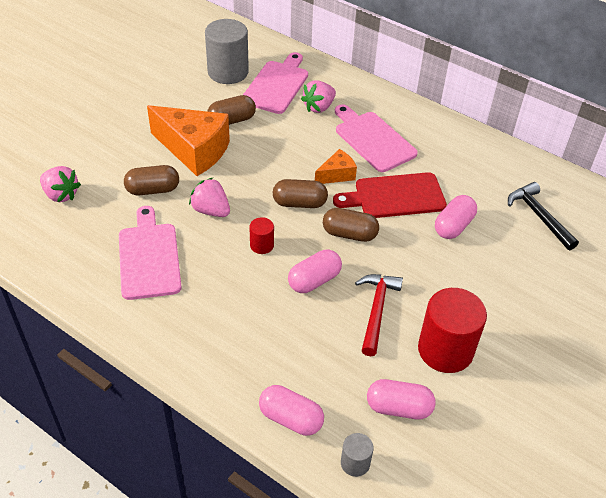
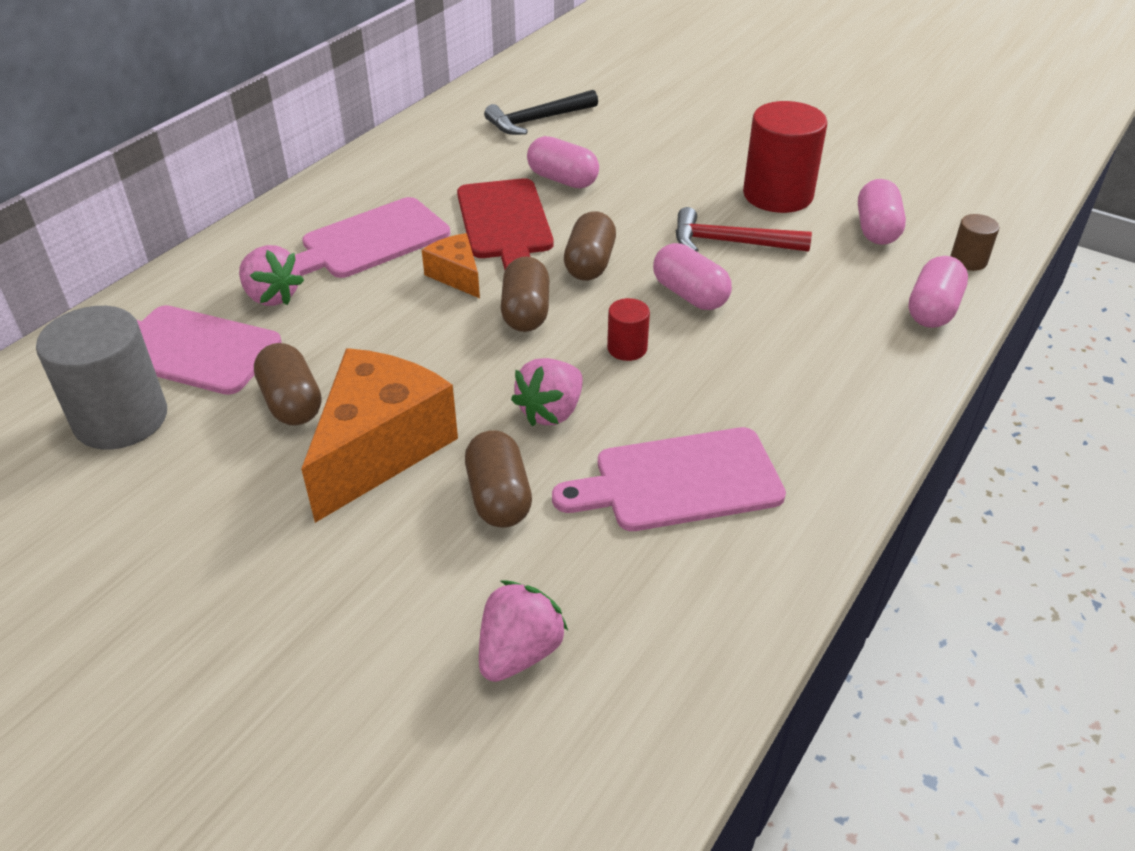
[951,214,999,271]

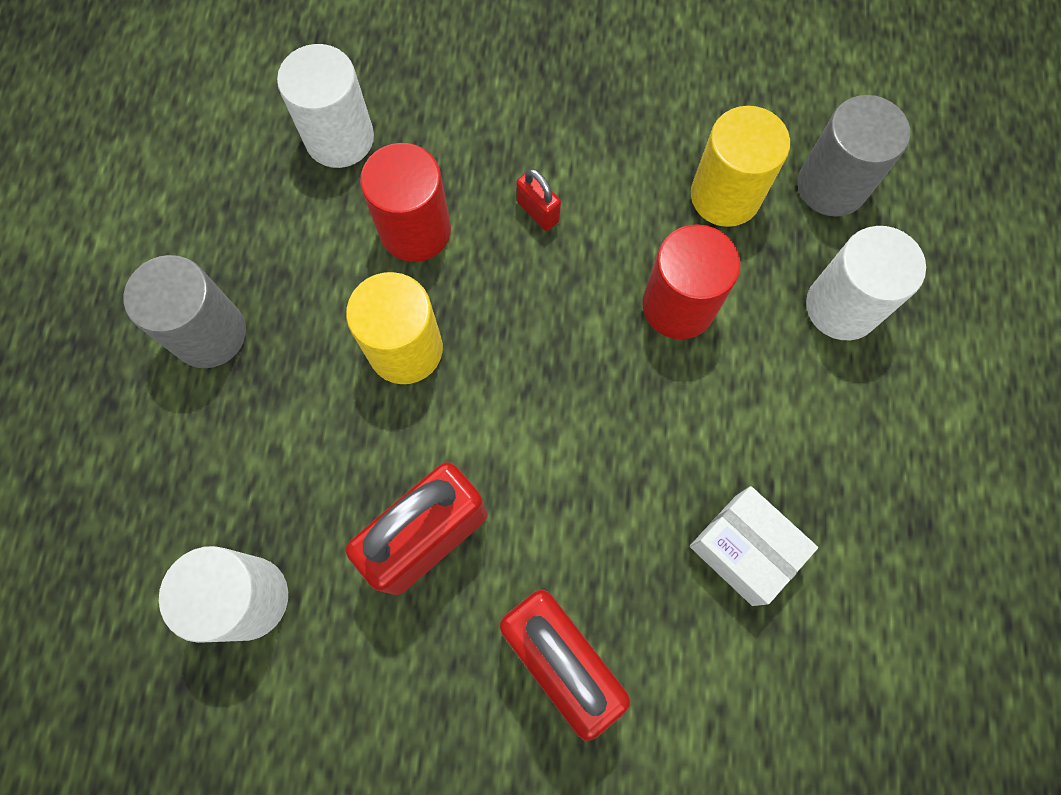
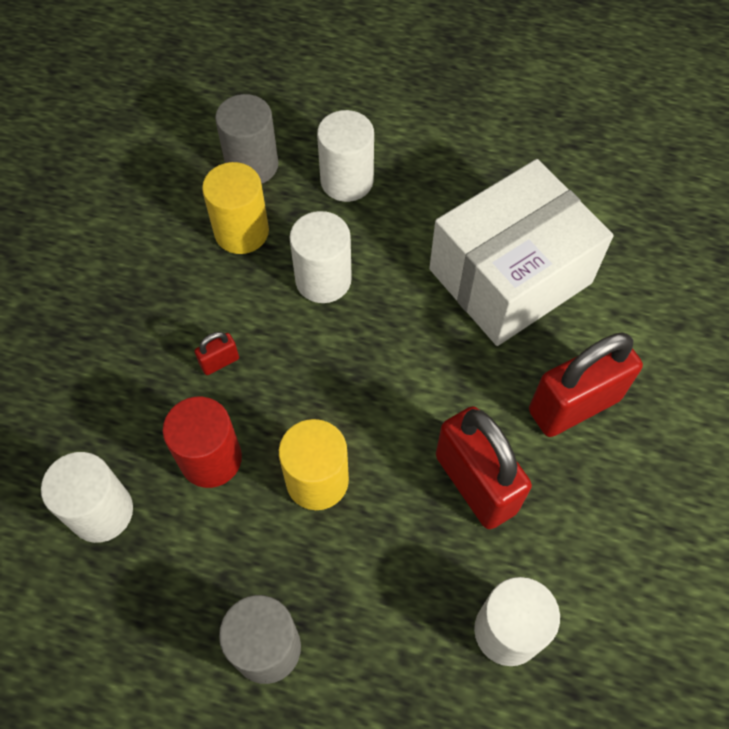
[289,211,352,303]
[429,159,614,346]

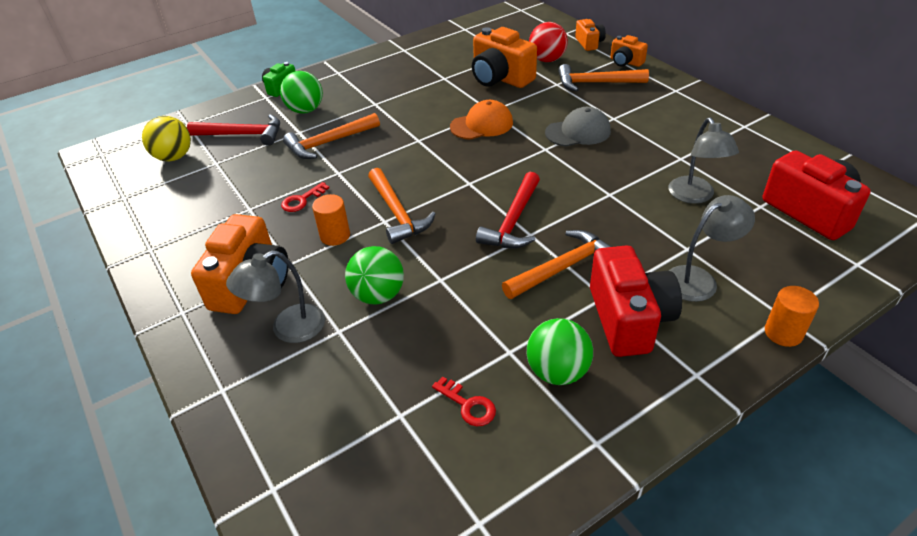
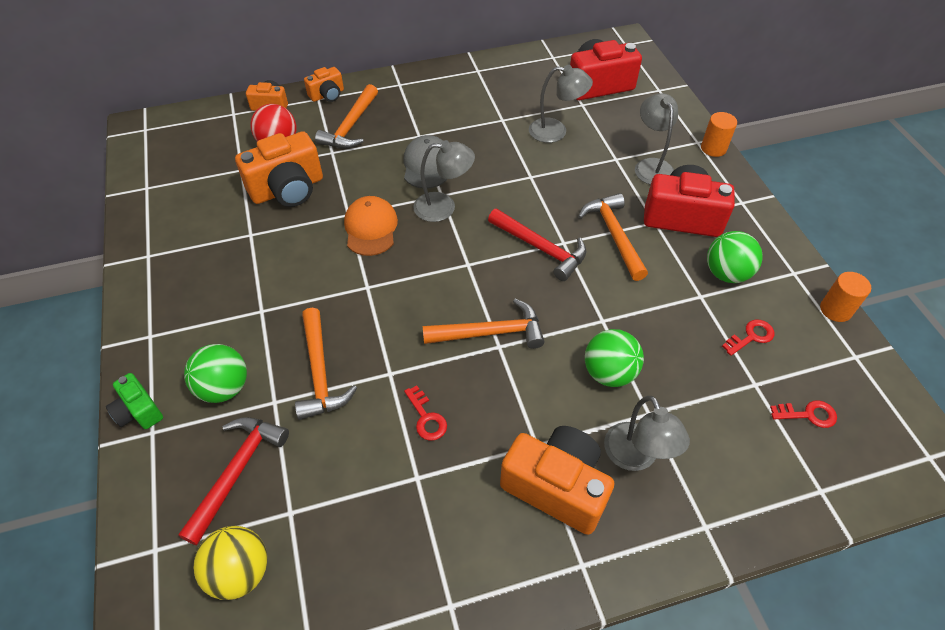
[413,140,475,222]
[770,400,837,428]
[820,272,871,322]

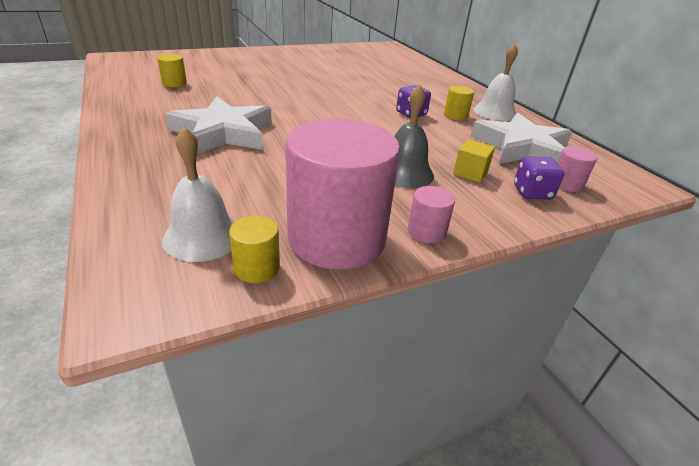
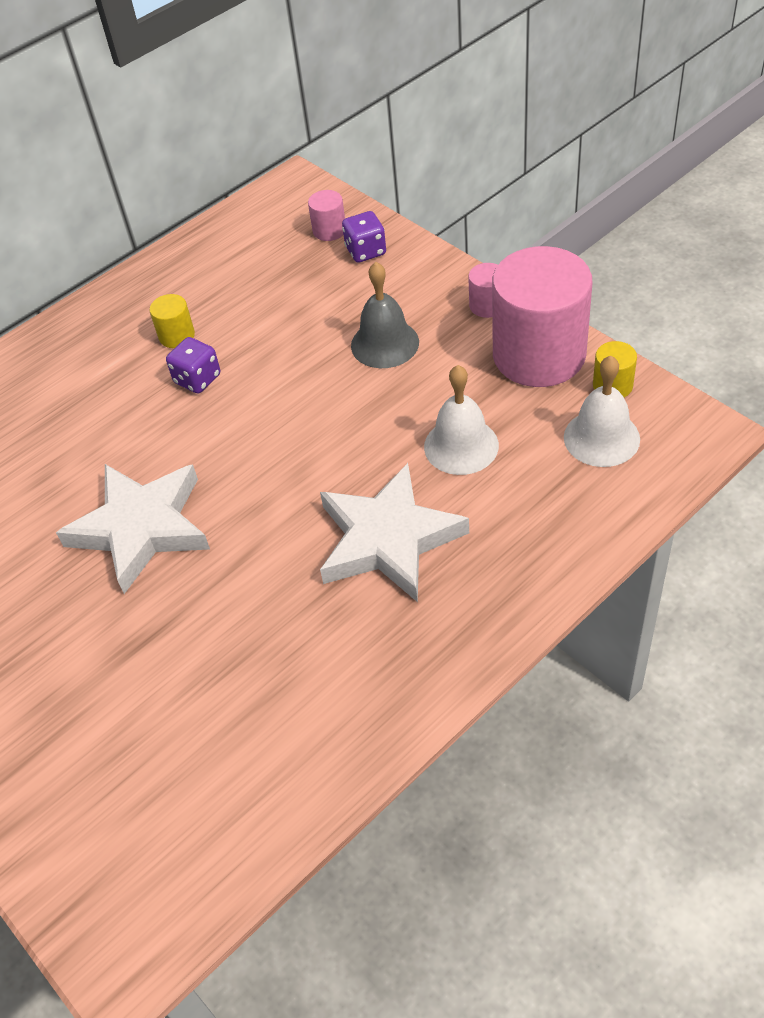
[56,464,210,594]
[424,365,499,475]
[157,54,187,87] (first image)
[453,139,495,183] (first image)

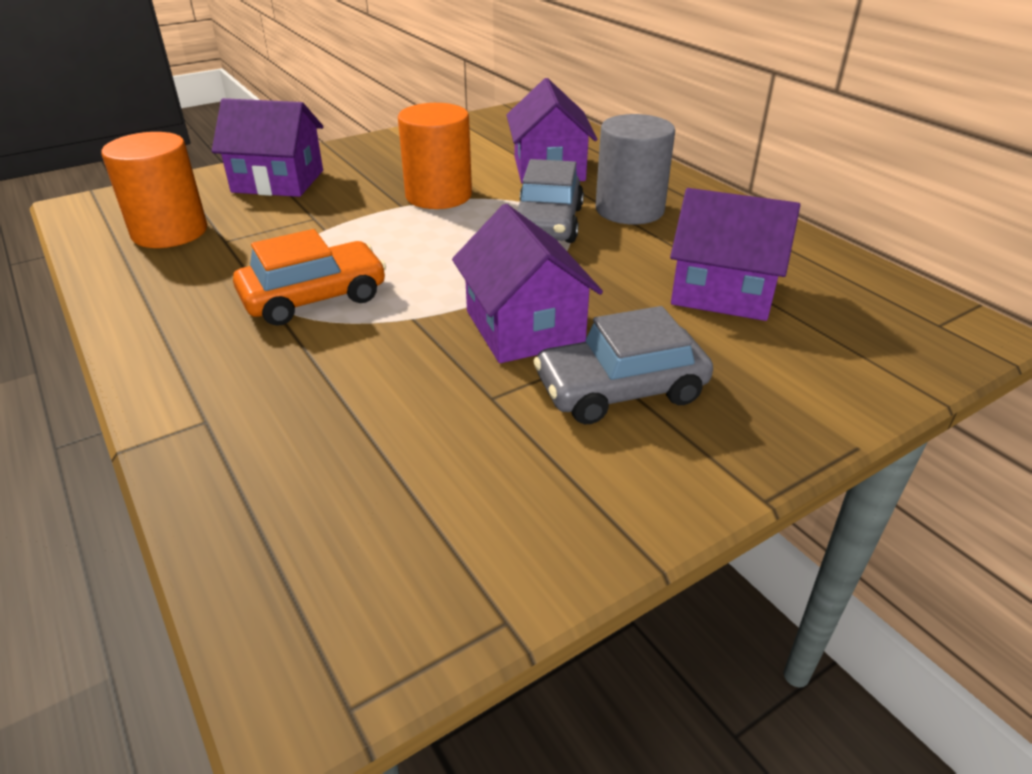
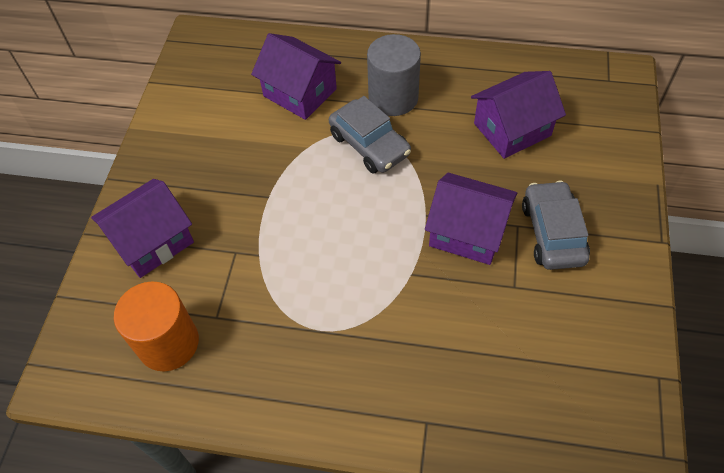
[522,180,590,270]
[233,229,386,326] (first image)
[398,103,472,209] (first image)

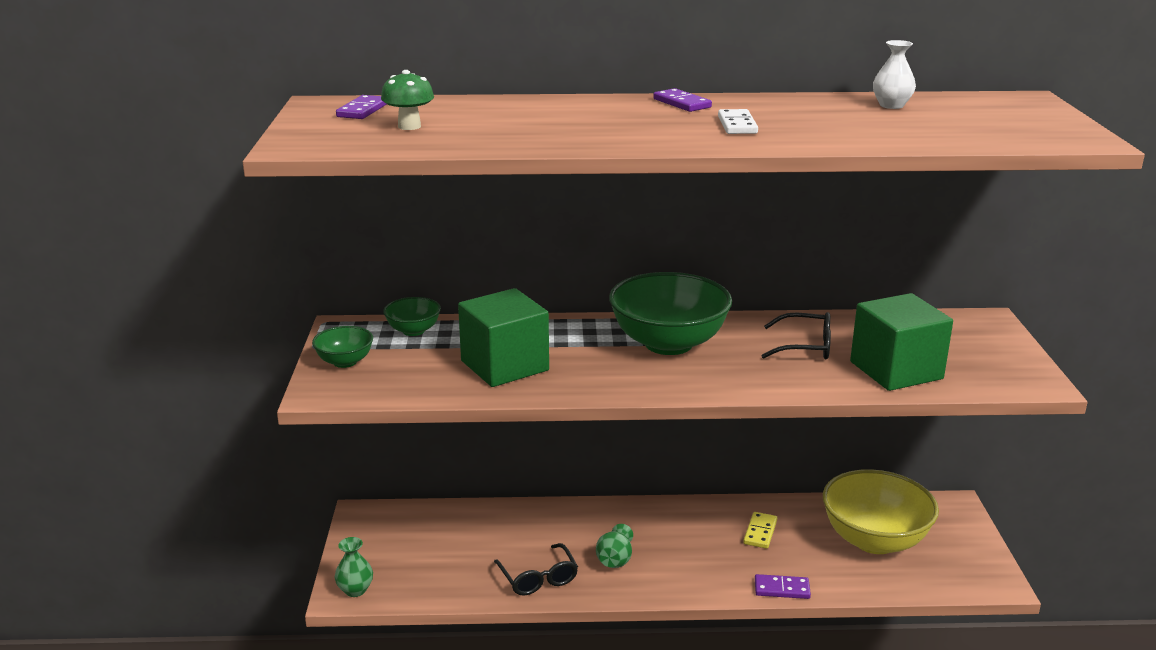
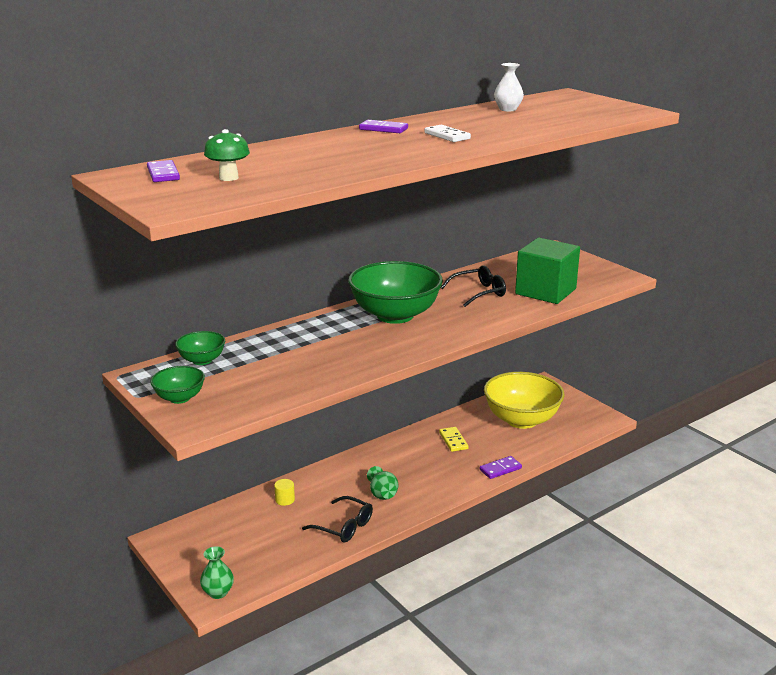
[274,479,295,506]
[458,288,549,387] (first image)

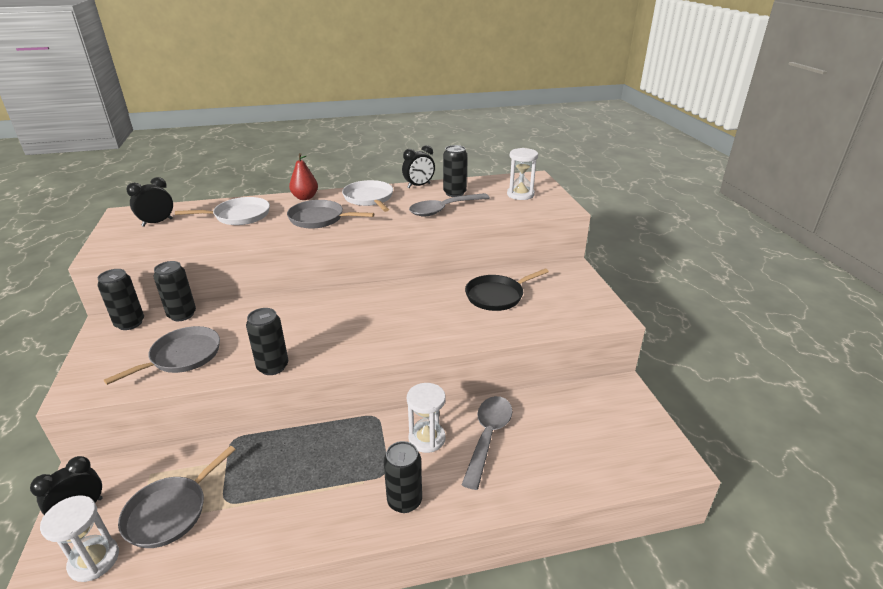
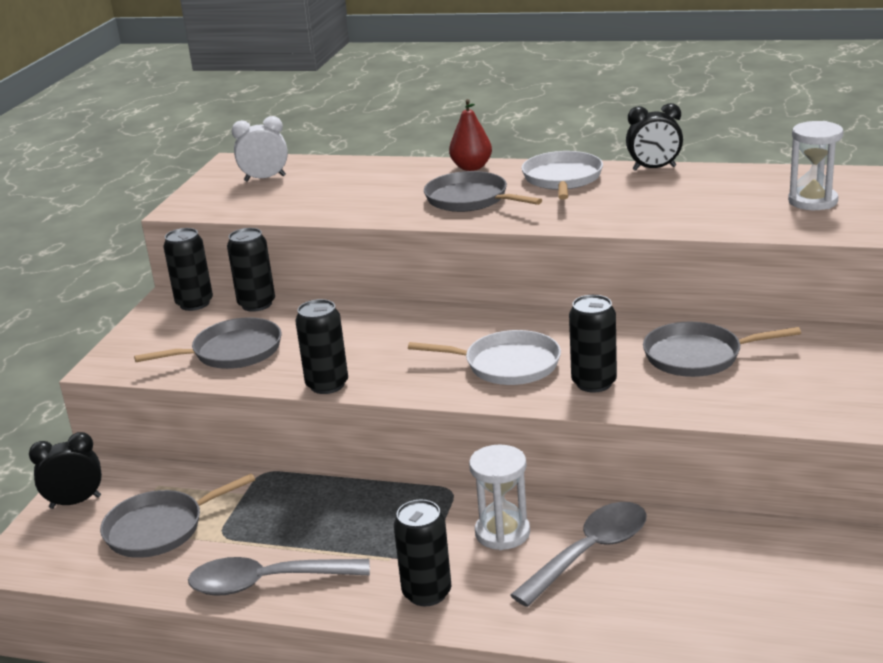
[188,557,370,596]
[232,116,288,182]
[408,330,561,385]
[569,295,617,392]
[643,322,801,377]
[40,496,119,582] (first image)

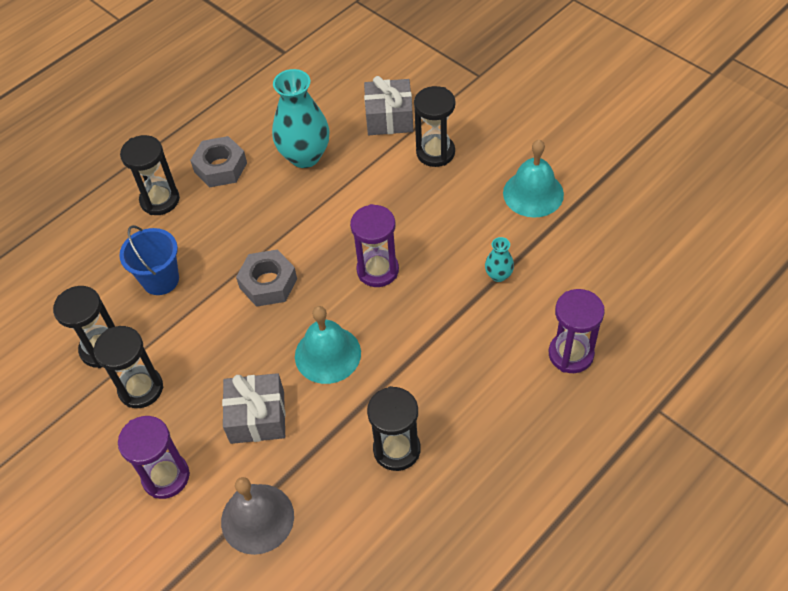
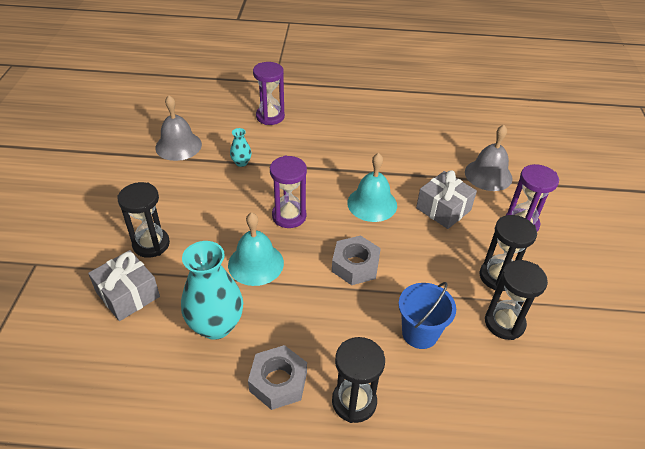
[155,95,202,161]
[228,212,284,286]
[367,386,421,471] (first image)

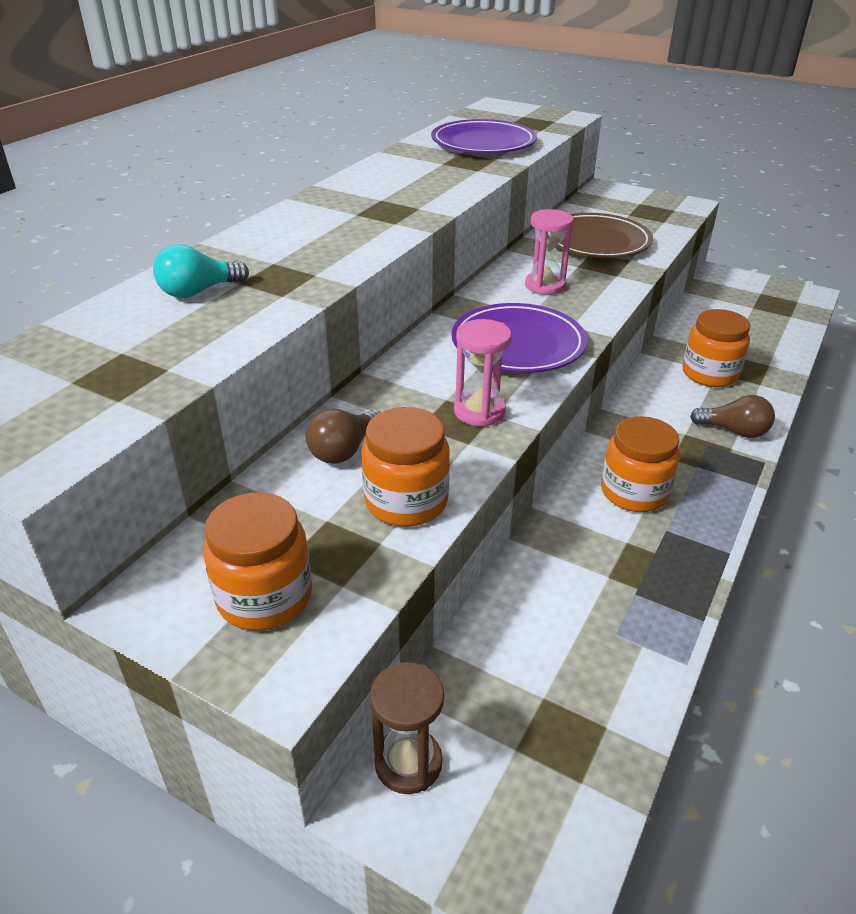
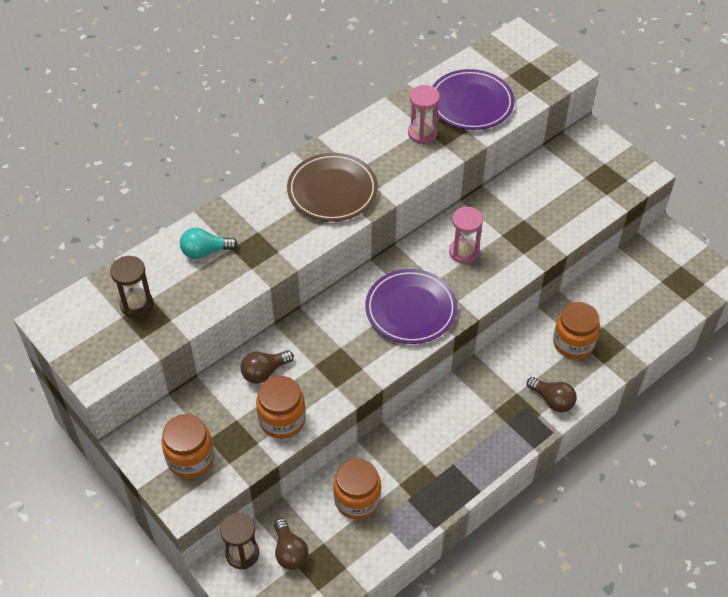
[110,256,153,318]
[274,518,308,570]
[287,153,378,222]
[333,459,381,520]
[408,85,440,144]

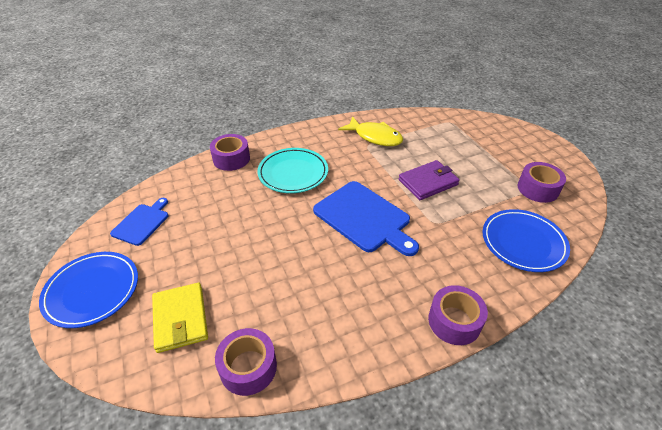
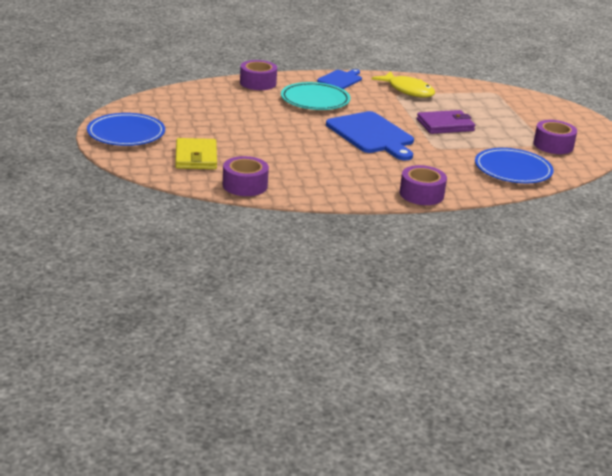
[317,69,362,89]

